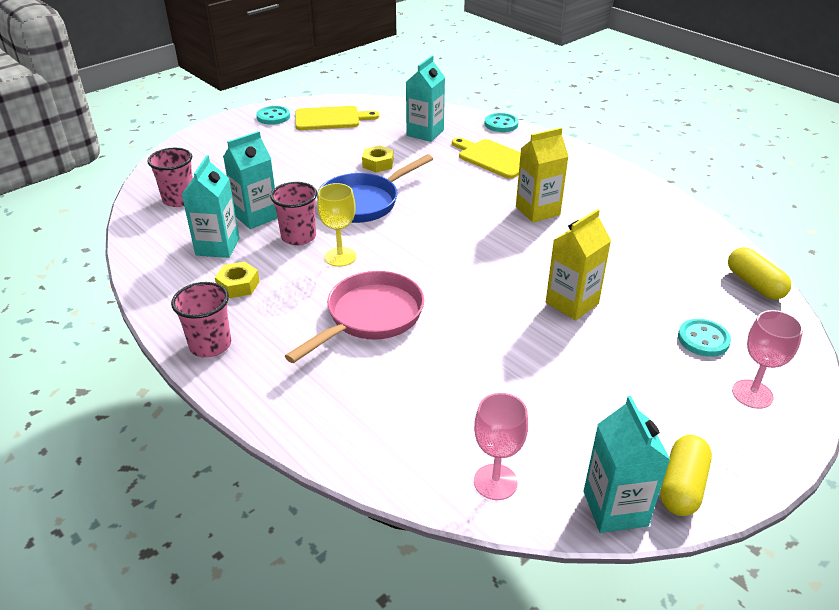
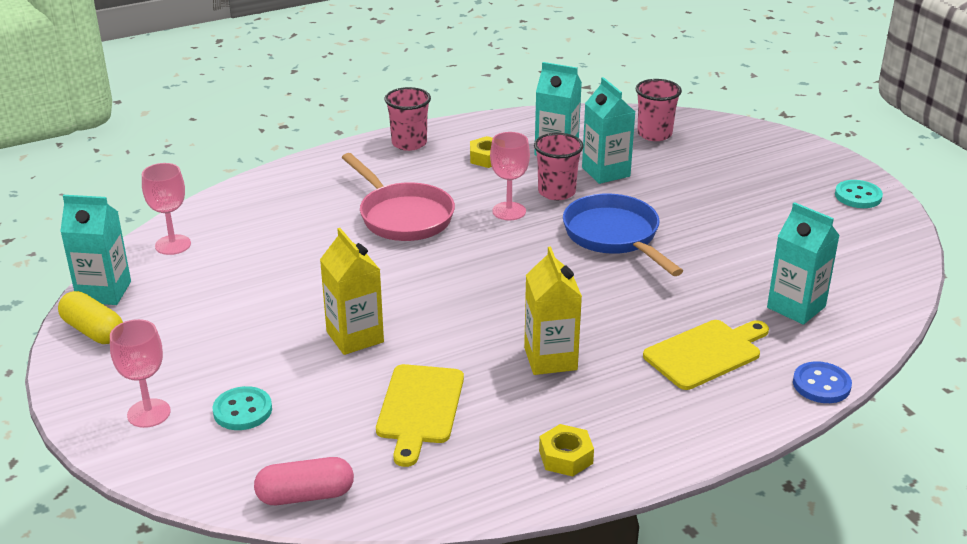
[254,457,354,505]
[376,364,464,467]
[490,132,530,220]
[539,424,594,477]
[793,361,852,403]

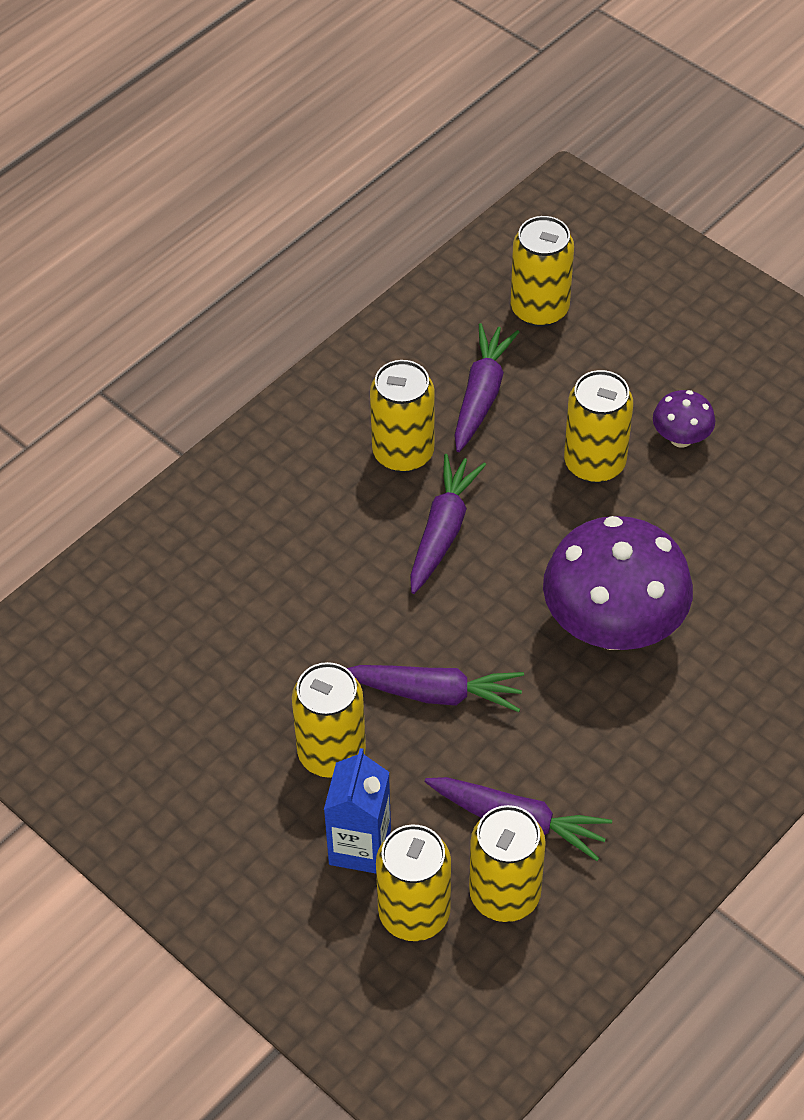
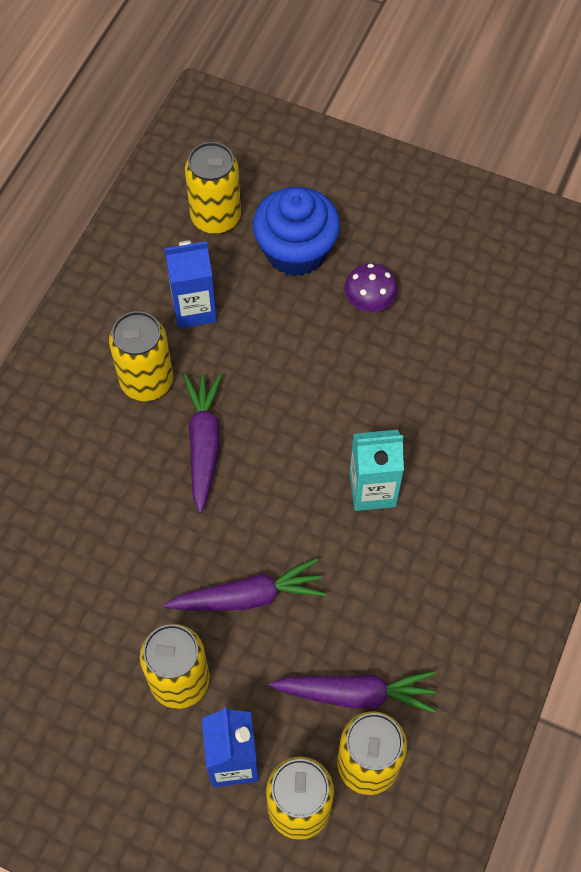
[164,241,217,329]
[253,187,340,276]
[349,430,404,511]
[564,370,633,483] (first image)

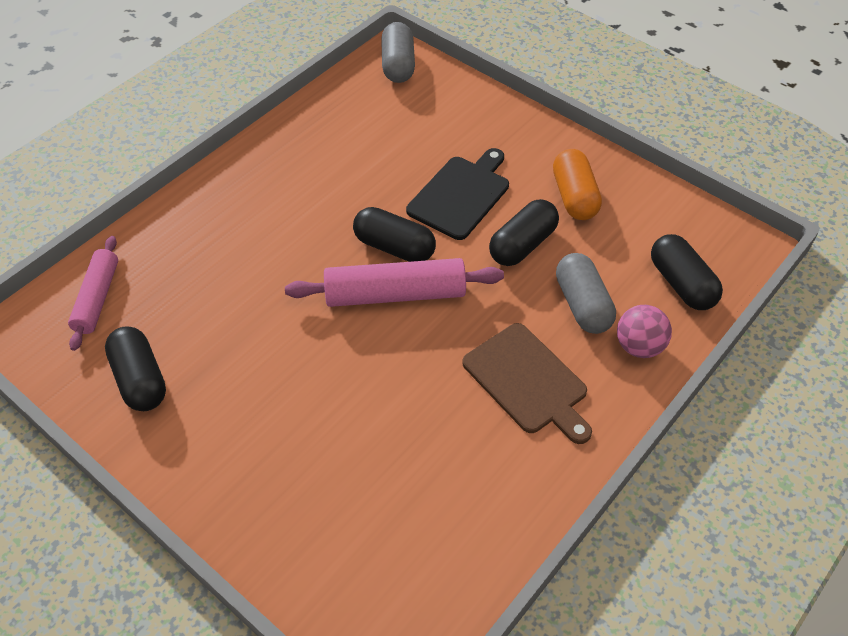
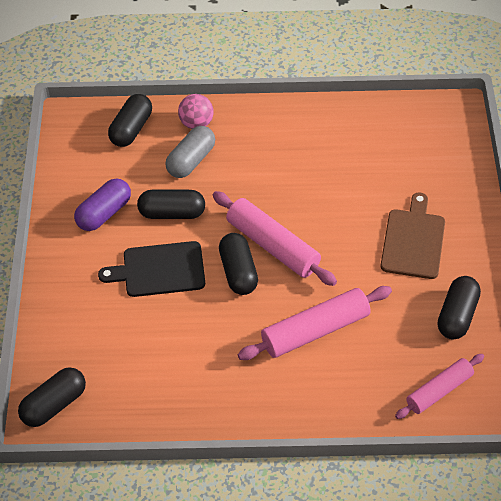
[18,367,86,427]
[74,178,131,231]
[238,286,392,360]
[381,193,445,279]

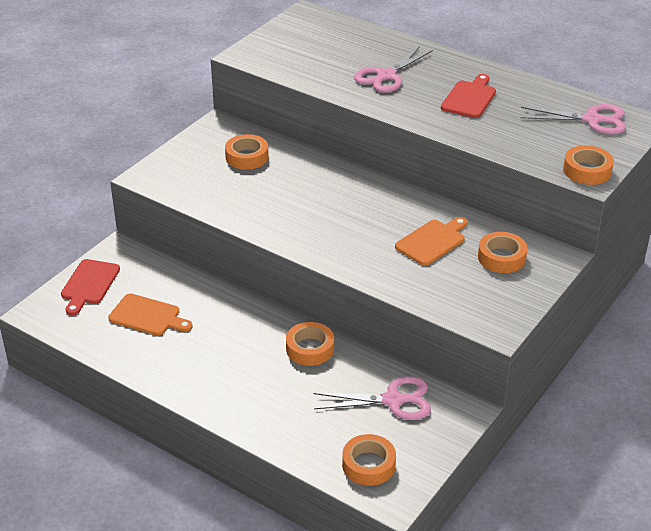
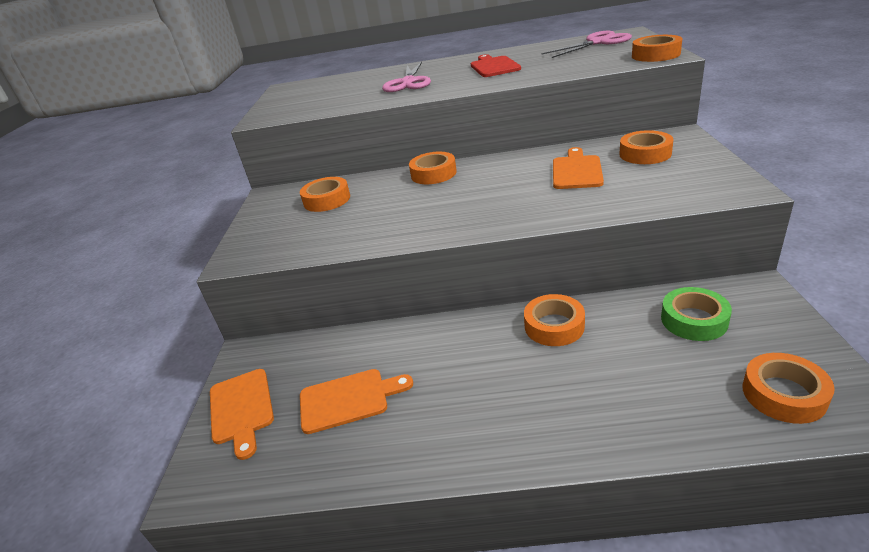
[210,369,274,460]
[409,152,457,184]
[661,287,732,341]

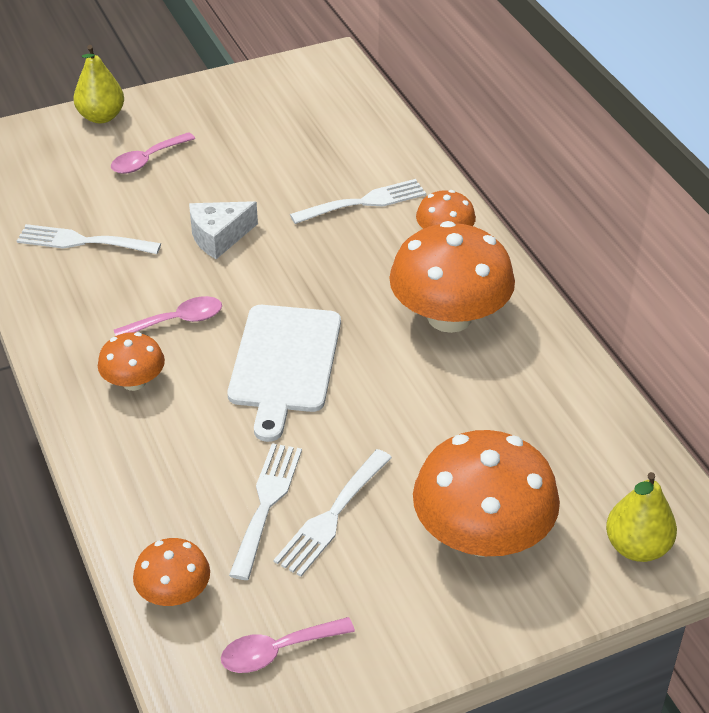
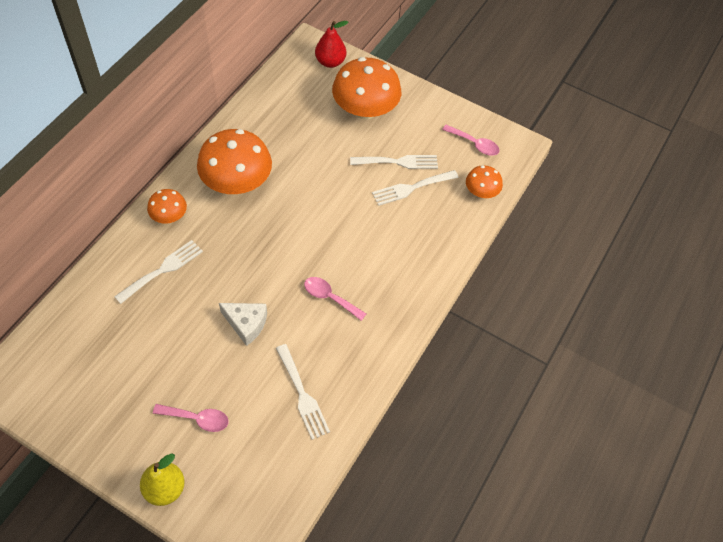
[114,240,203,304]
[315,21,348,68]
[98,332,165,391] (first image)
[227,305,341,442] (first image)

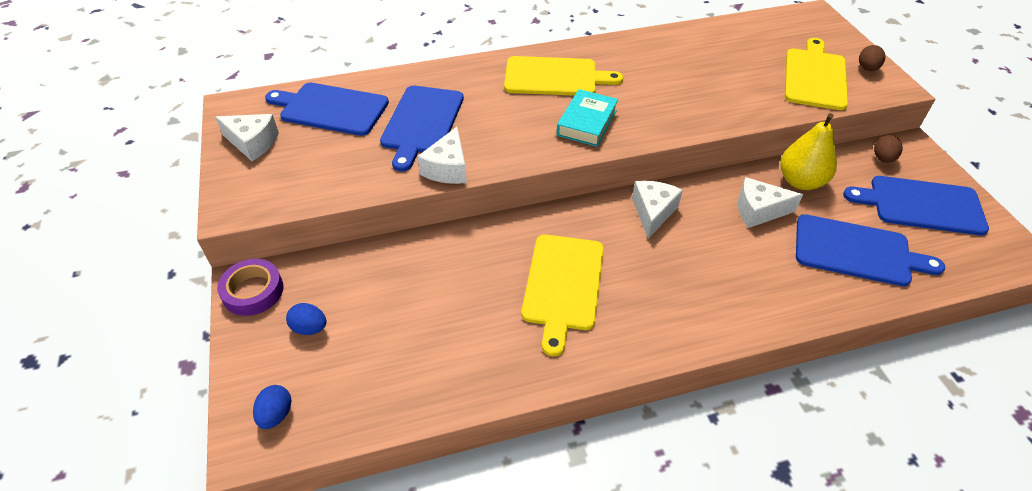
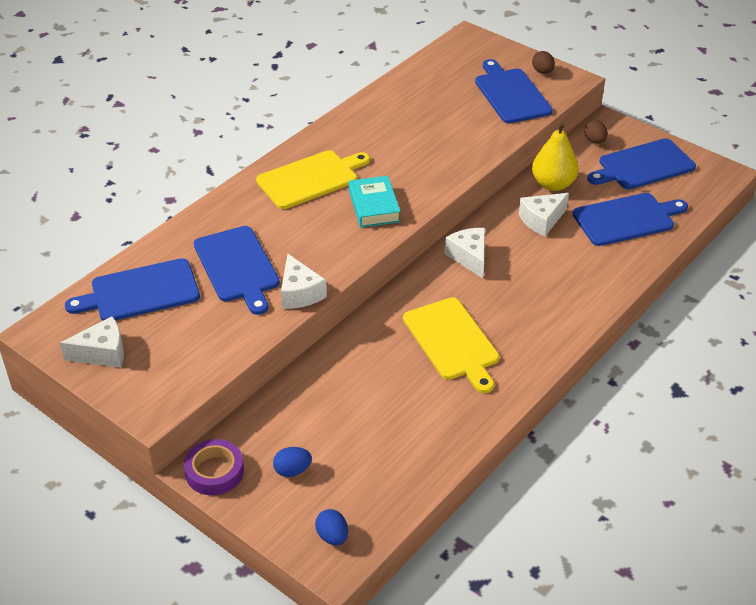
[475,59,553,123]

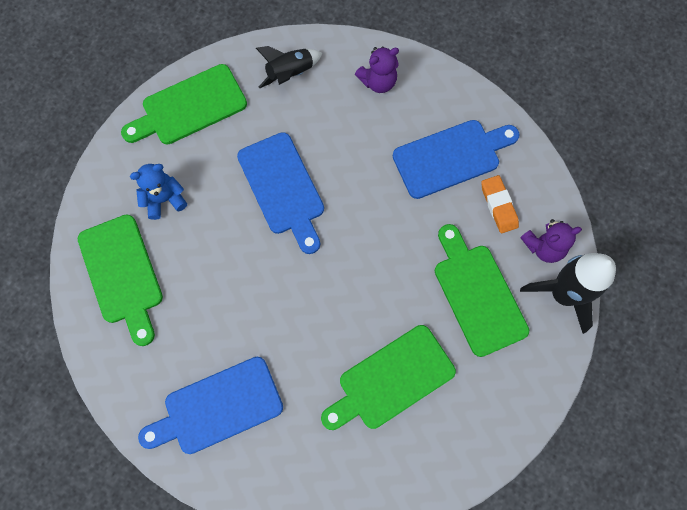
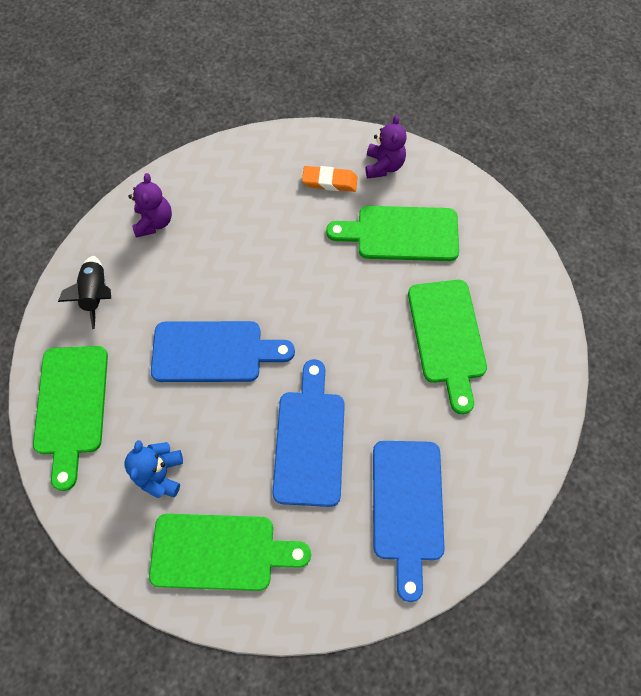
[272,359,345,507]
[520,253,616,334] (first image)

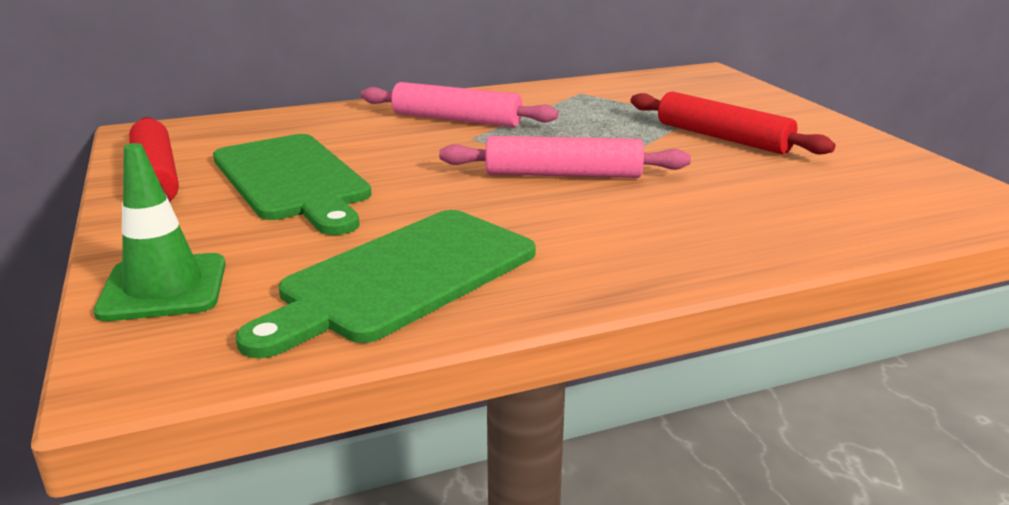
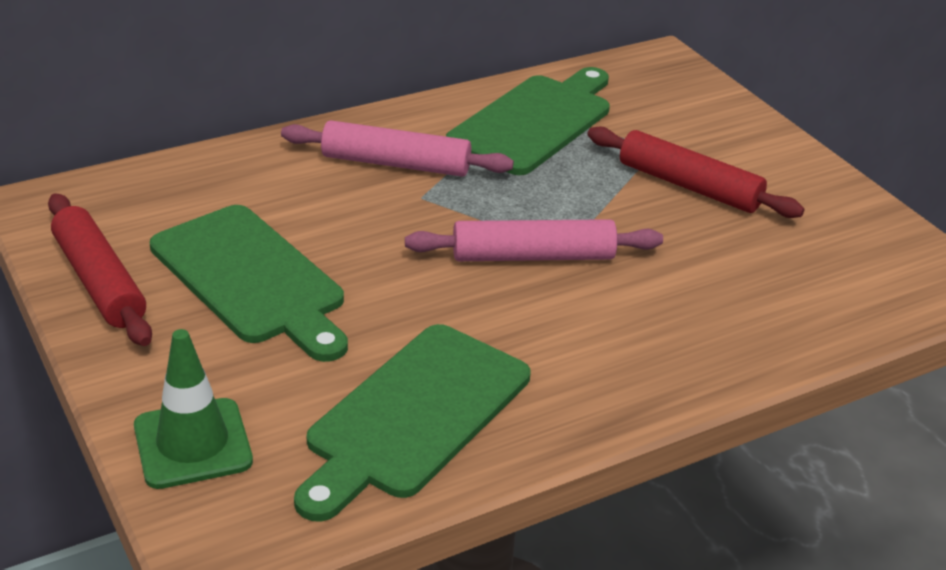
[446,67,610,175]

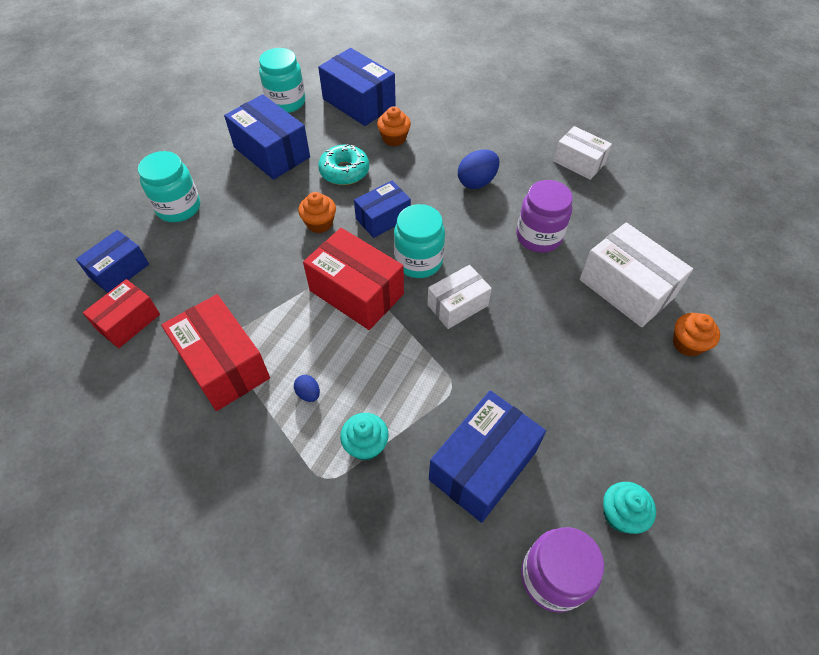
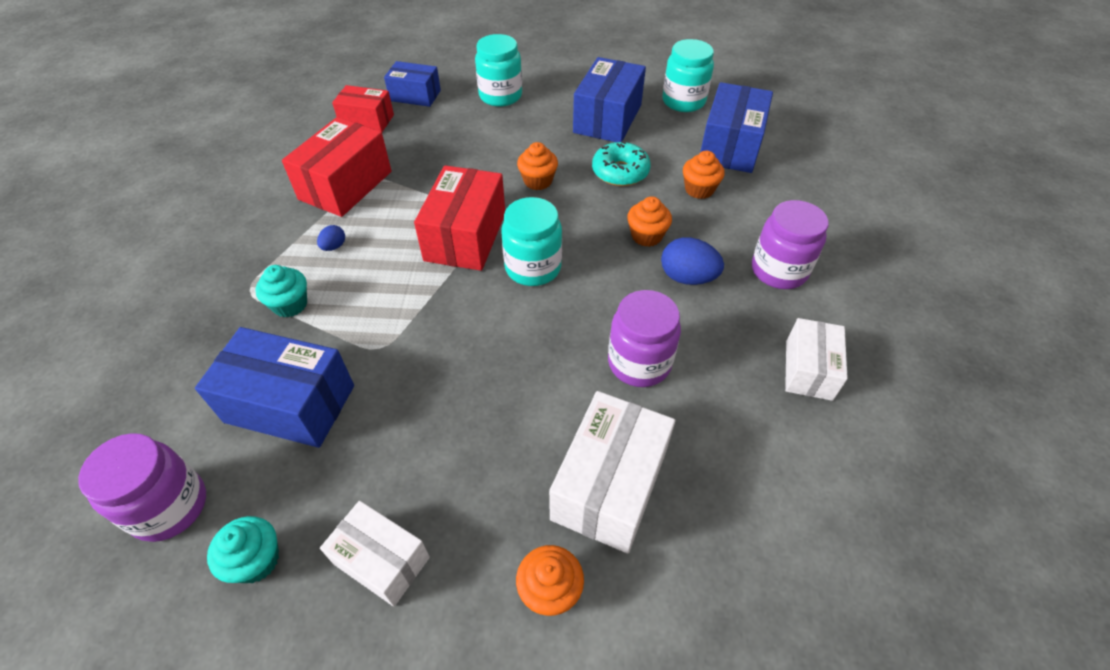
[320,501,430,606]
[627,196,672,247]
[752,200,829,289]
[354,180,411,238] (first image)

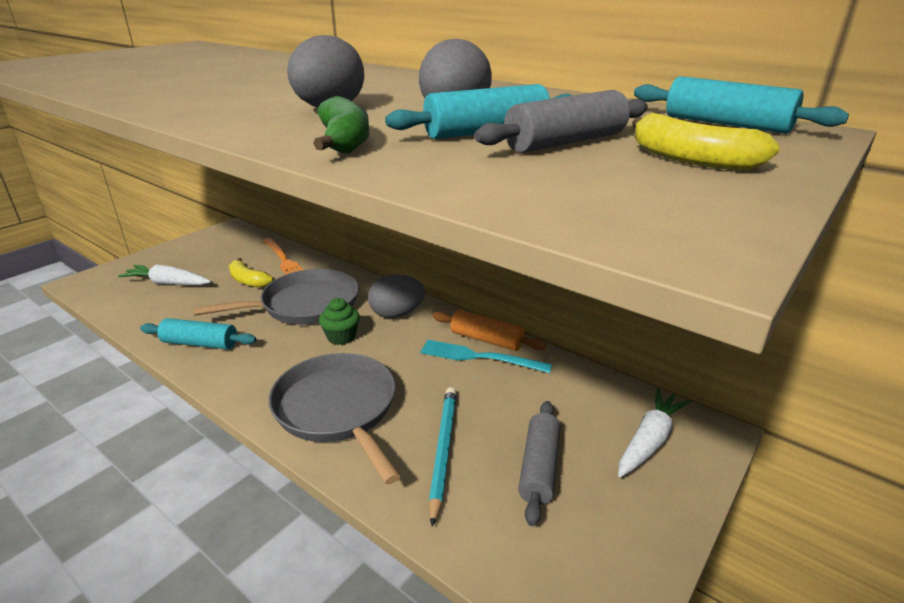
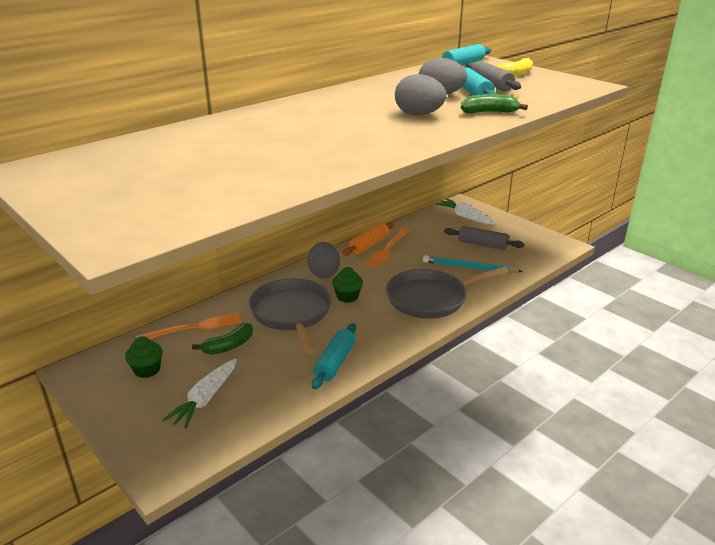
[125,336,163,378]
[192,323,253,355]
[364,228,410,268]

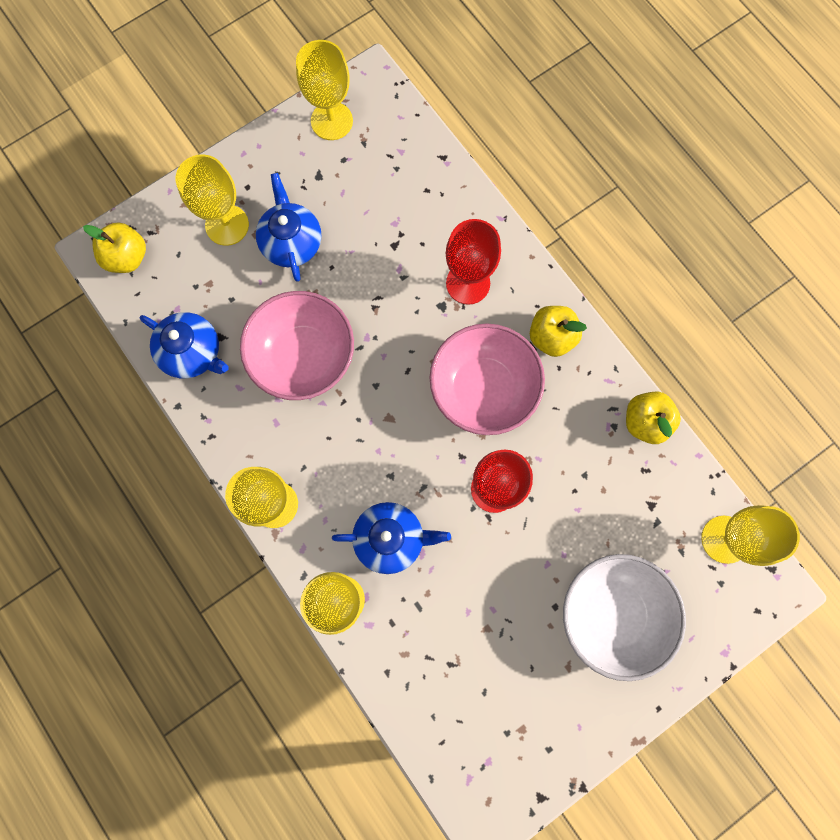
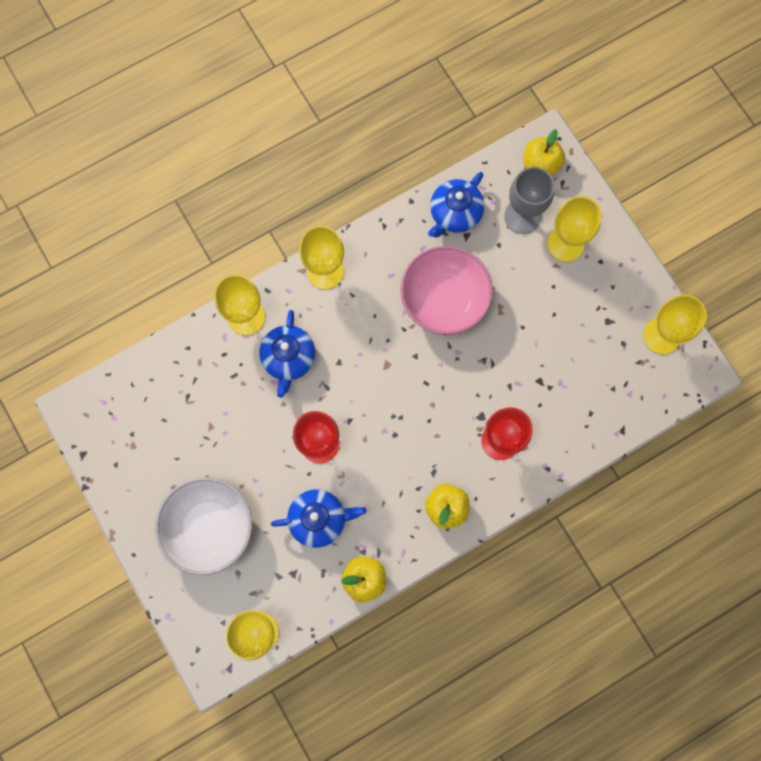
[271,490,367,548]
[504,167,555,234]
[430,323,545,435] (first image)

